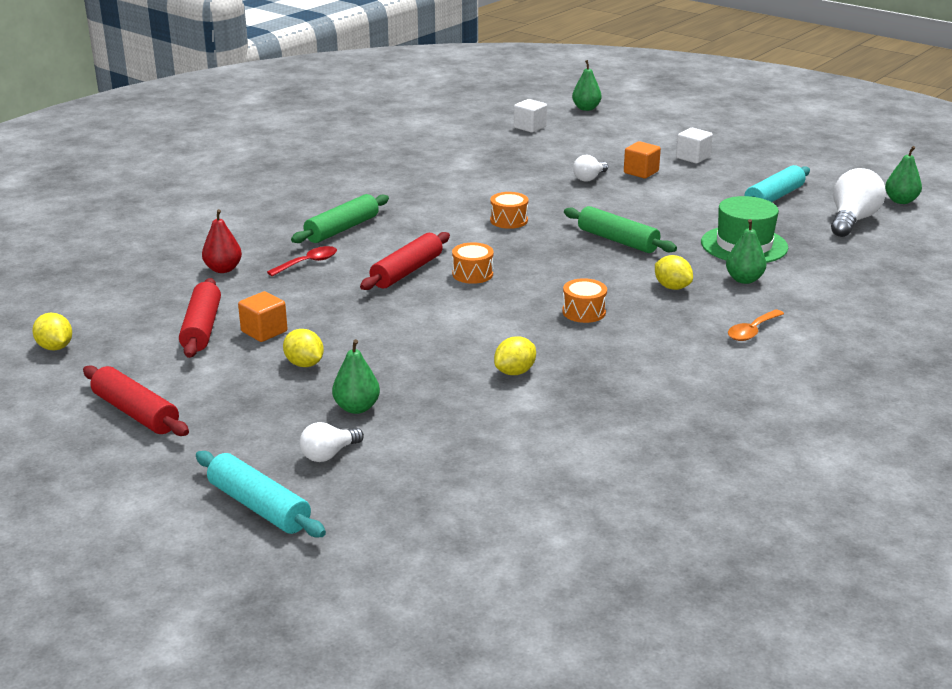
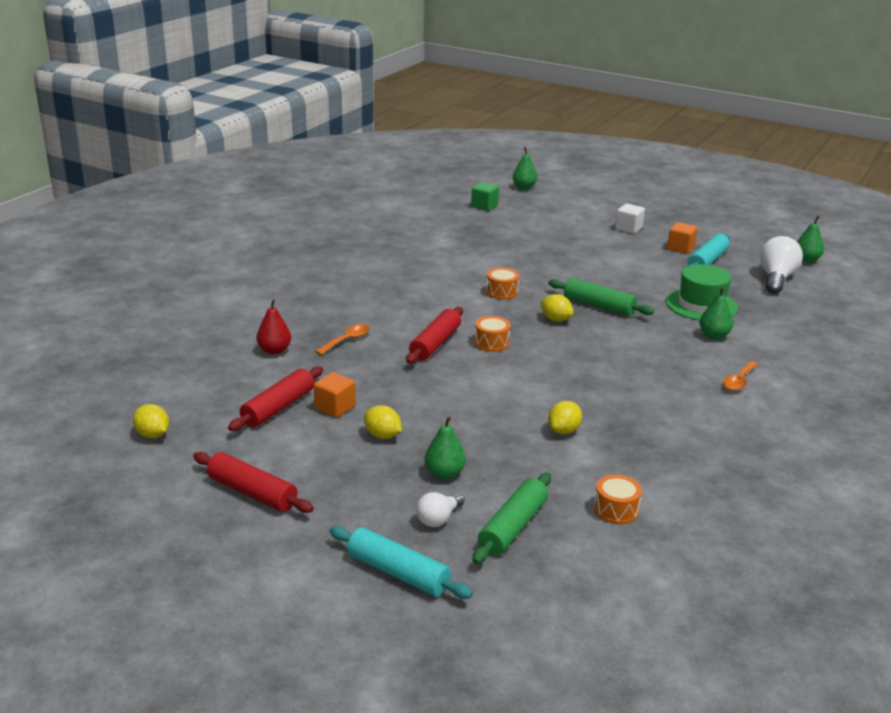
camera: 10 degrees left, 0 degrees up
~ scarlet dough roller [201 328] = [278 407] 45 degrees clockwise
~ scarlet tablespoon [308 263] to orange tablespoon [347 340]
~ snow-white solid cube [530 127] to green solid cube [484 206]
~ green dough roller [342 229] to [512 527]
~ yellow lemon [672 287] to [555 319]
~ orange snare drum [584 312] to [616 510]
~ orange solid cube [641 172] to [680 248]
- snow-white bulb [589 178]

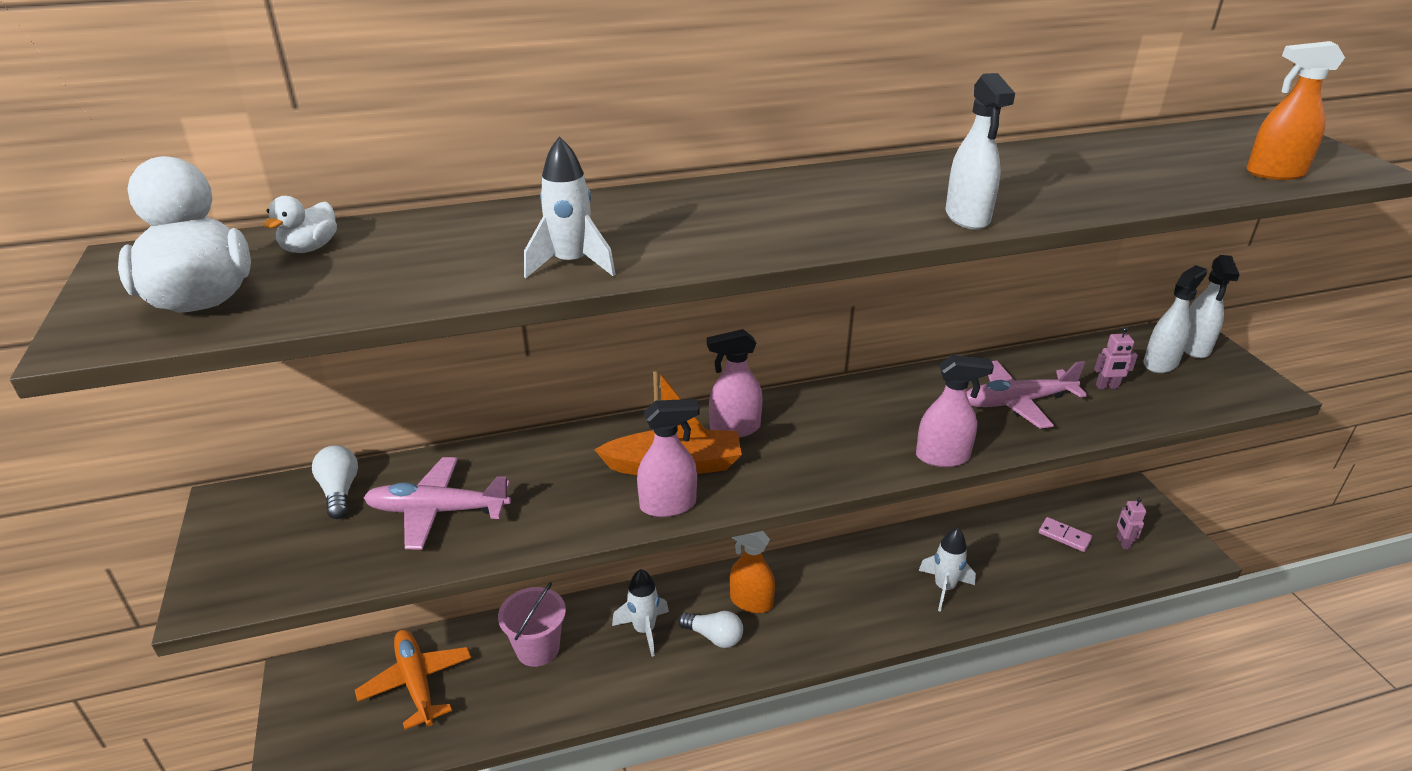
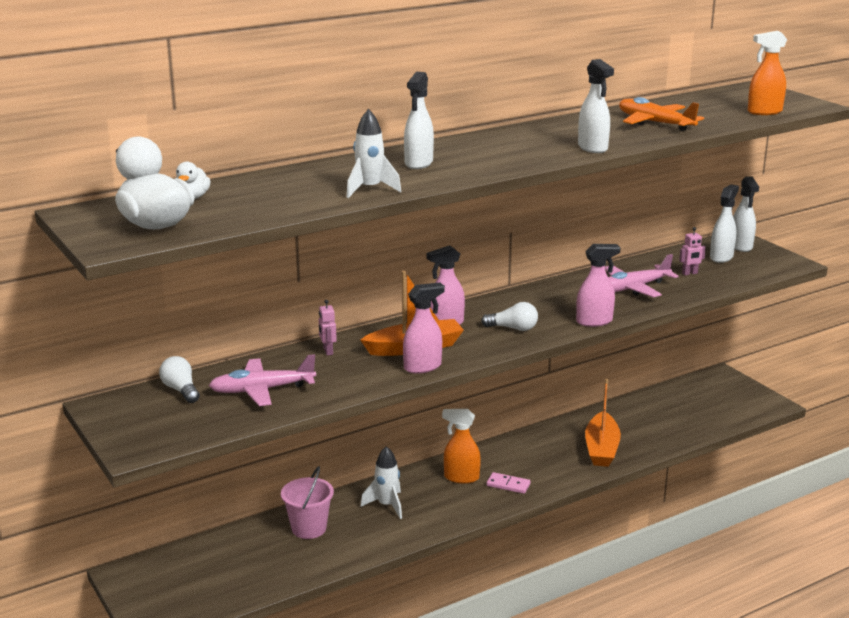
camera: 15 degrees left, 10 degrees down
~ pink robot [1123 543] to [328 351]
+ snow-white spray bottle [418 163]
~ snow-white bulb [714 637] to [513 328]
~ pink domino tile [1064 536] to [508 485]
~ snow-white spaceship [944 588] to orange boat [601 449]
~ orange plane [416 683] to [655 123]

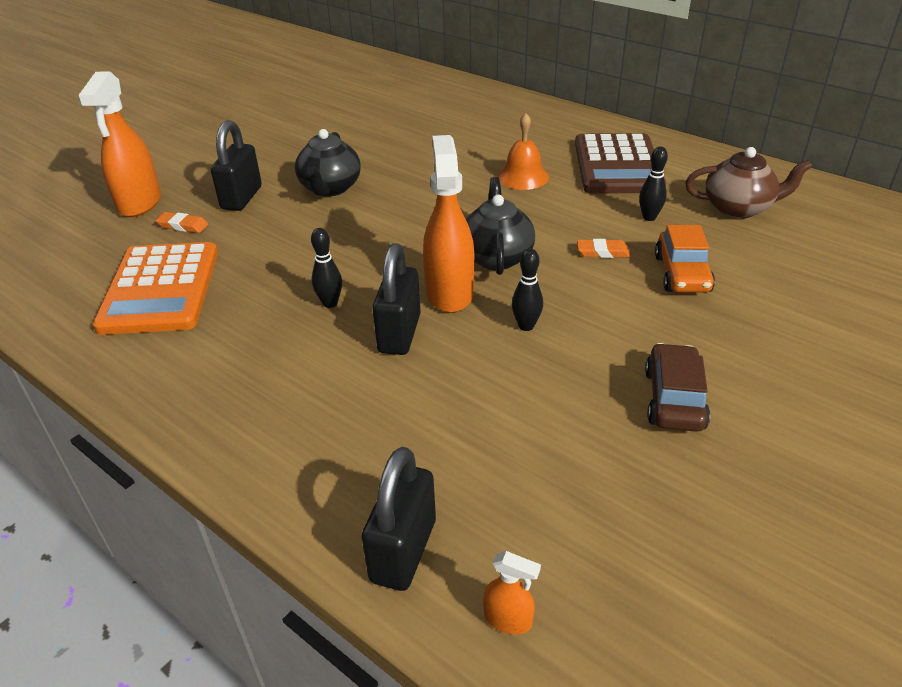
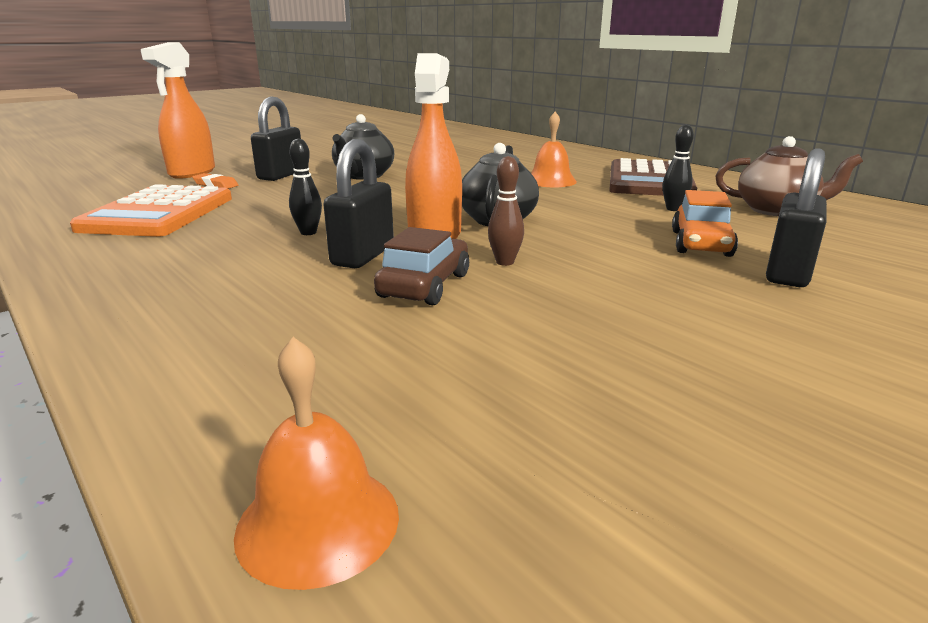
camera: 10 degrees right, 15 degrees down
~ orange spray bottle [508 619] to orange school bell [318 522]
~ brown automobile [674 399] to [424 285]
~ jet-black tenpin [526 326] to brown tenpin [505 262]
~ jet-black padlock [403 551] to [787 273]
- orange eraser [602 252]

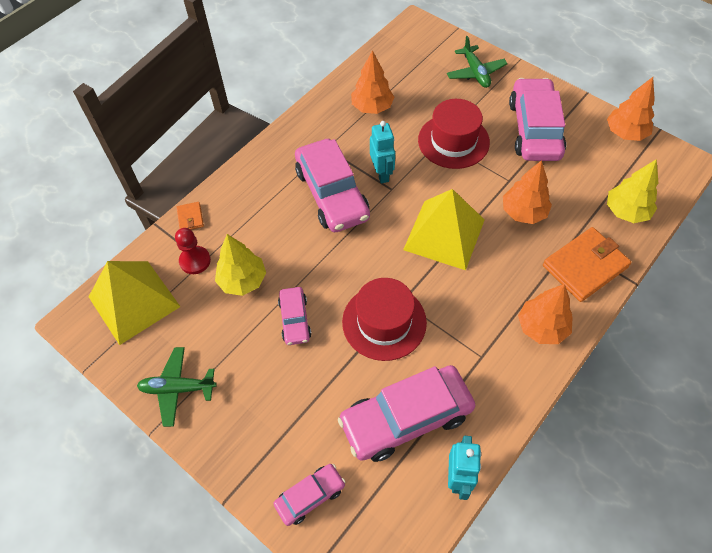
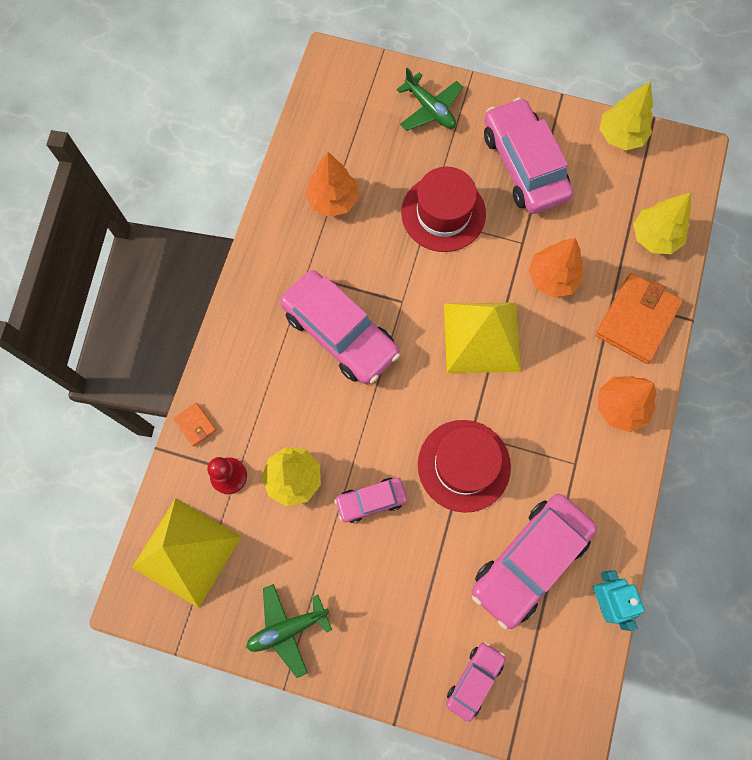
camera: 25 degrees left, 15 degrees up
~ pink automobile [295 319] = [371 501] 105 degrees clockwise
~ orange toy tree [625 133] to yellow toy tree [620 136]
- teal robot [382 174]

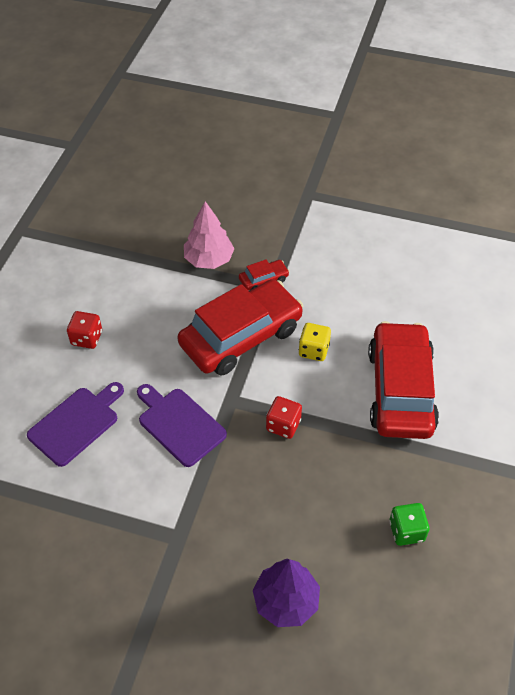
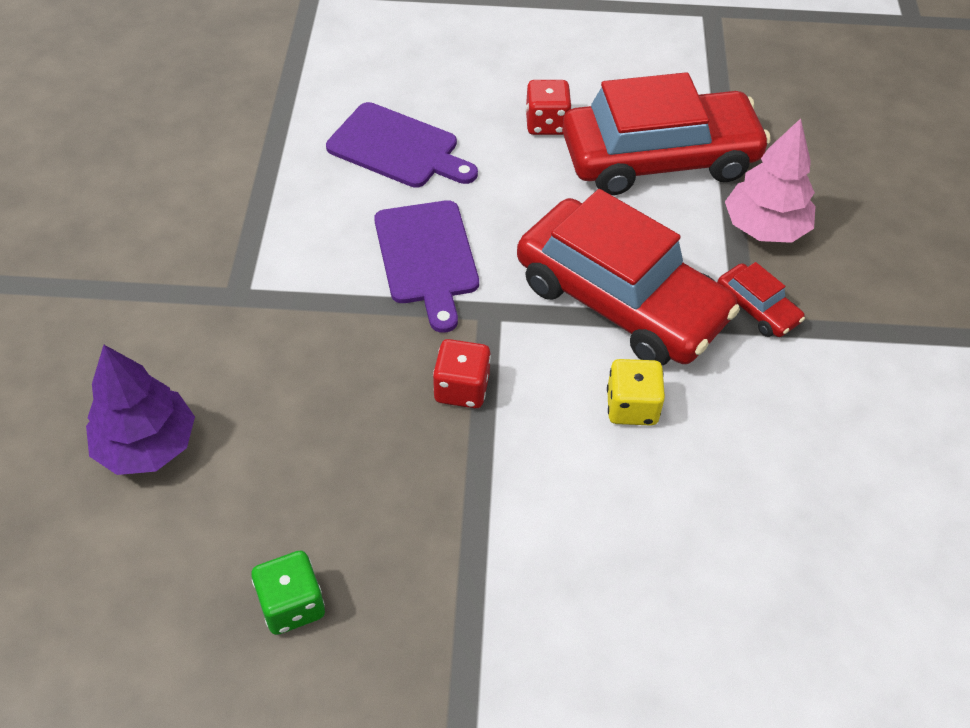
camera: 75 degrees right, 0 degrees up
~ purple cutting board [179 424] = [427 257] 135 degrees clockwise
~ scarlet automobile [400 390] to [659 158]

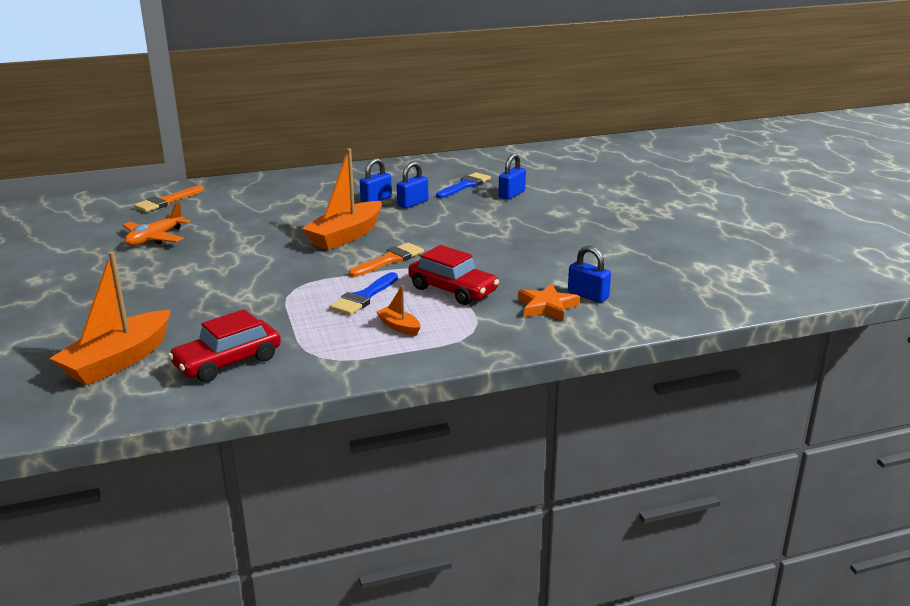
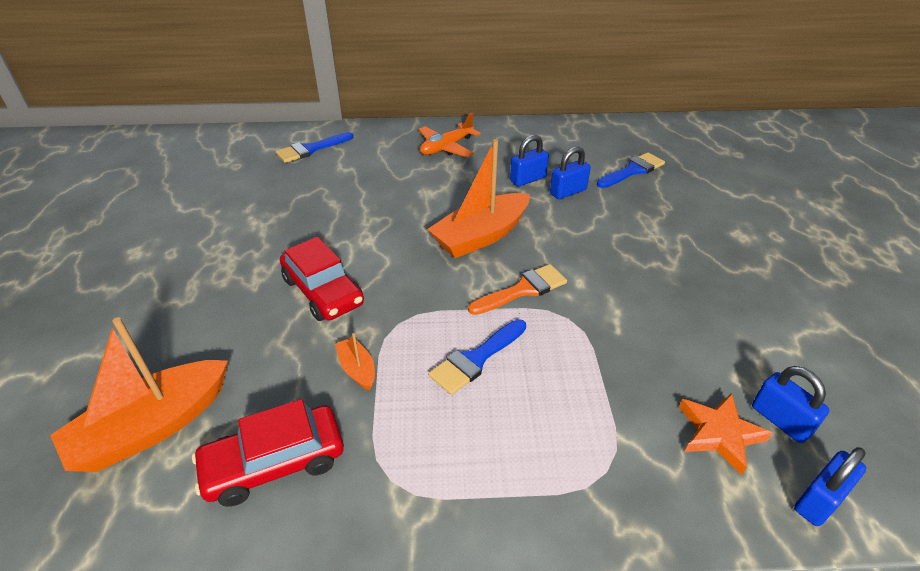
camera: 15 degrees right, 15 degrees up
~ orange brush [166 201] to cobalt brush [311 149]
~ scarlet automobile [453 290] to [323 291]
~ orange boat [399 327] to [357 369]
~ orange plane [155 238] to [446 147]
~ cobalt padlock [511 194] to [819 500]

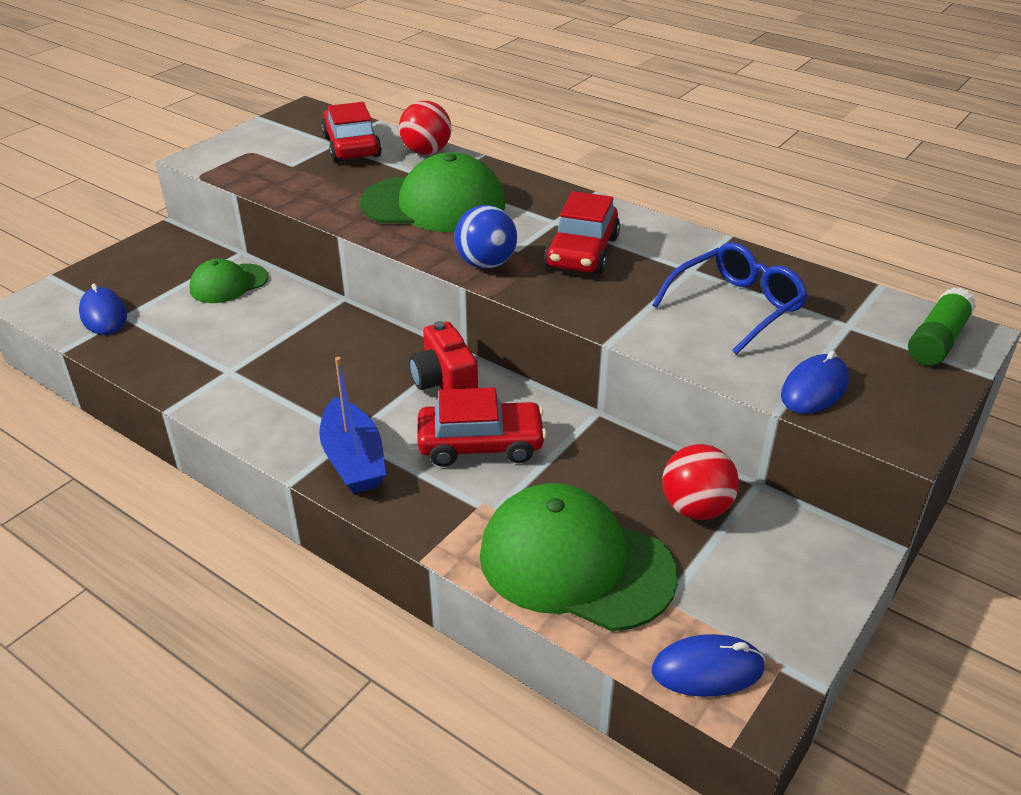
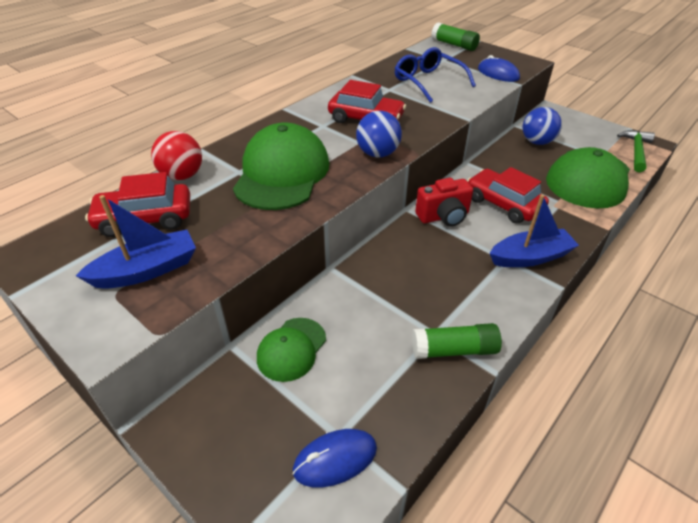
camera: 85 degrees left, 5 degrees up
+ cobalt boat [147 270]
~ green peaked cap [228 284] = [291 349] 60 degrees clockwise
+ green stick of glue [454 350]
~ scarlet automobile [481 444] = [503 204] 45 degrees counterclockwise
~ scarlet sphere [695 508] to cobalt sphere [537 142]
~ cobalt computer mouse [707 669] to green claw hammer [636 151]

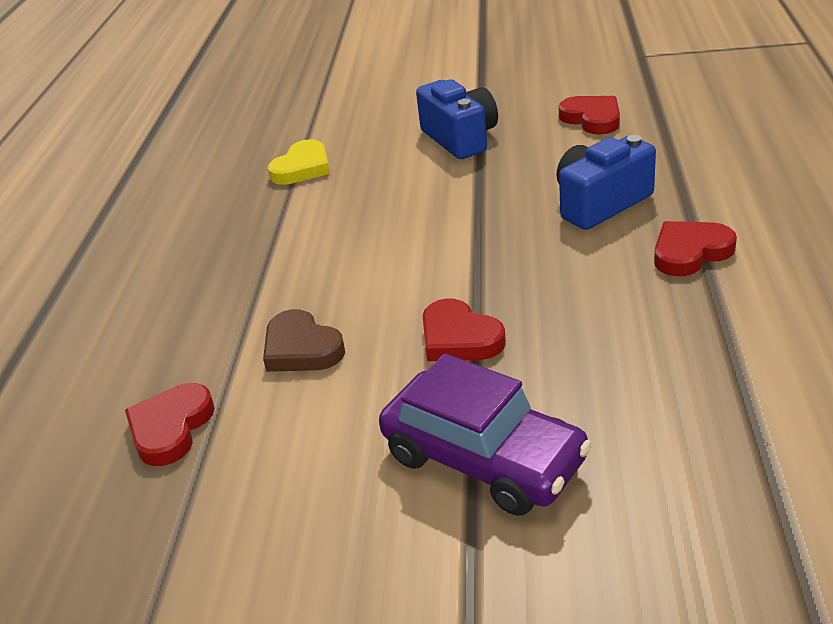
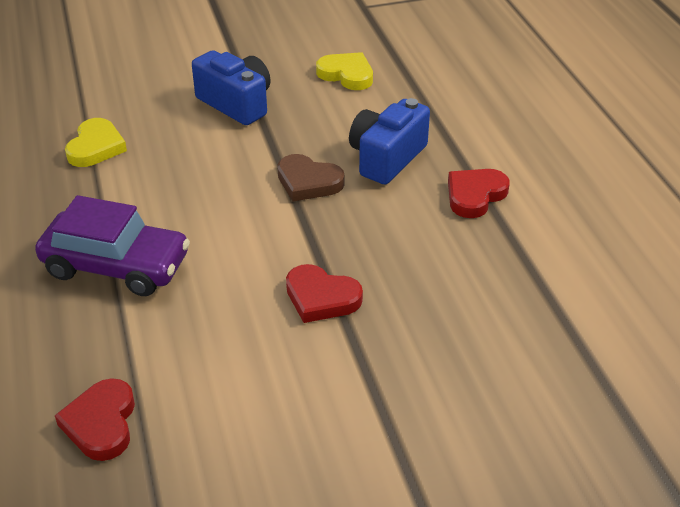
camera: 25 degrees left, 5 degrees up
~ purple automobile [484 458] to [116 265]
~ brown heart shape [301 348] to [308 182]
~ scarlet heart shape [592 119] to yellow heart shape [346 75]

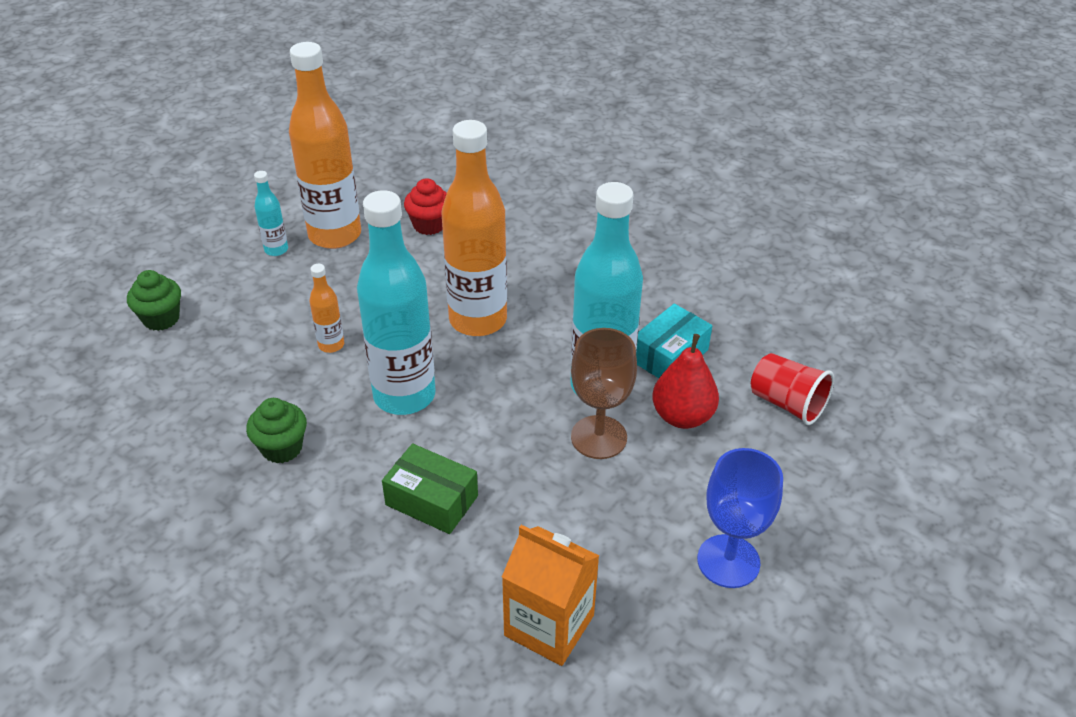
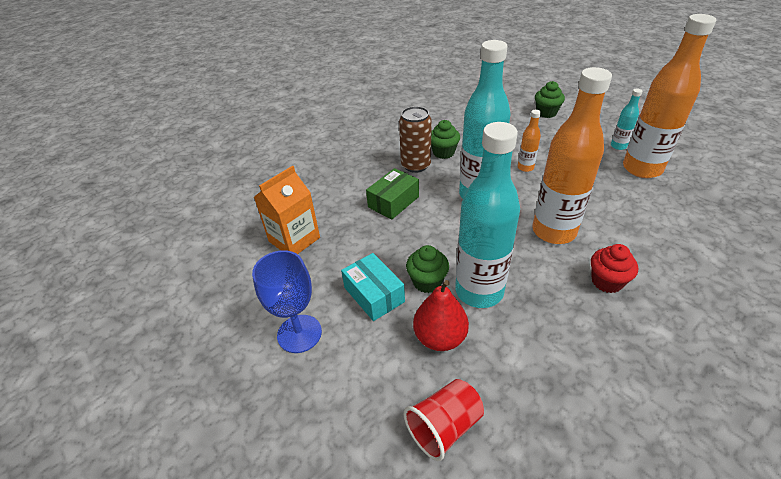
camera: 105 degrees right, 0 degrees up
~ teal parcel [669 355] to [374 294]
+ brown can [415 165]
~ brown wine glass [599 437] to green fairy cake [427 282]
~ scarlet fairy cake [429 225] to [607 281]

